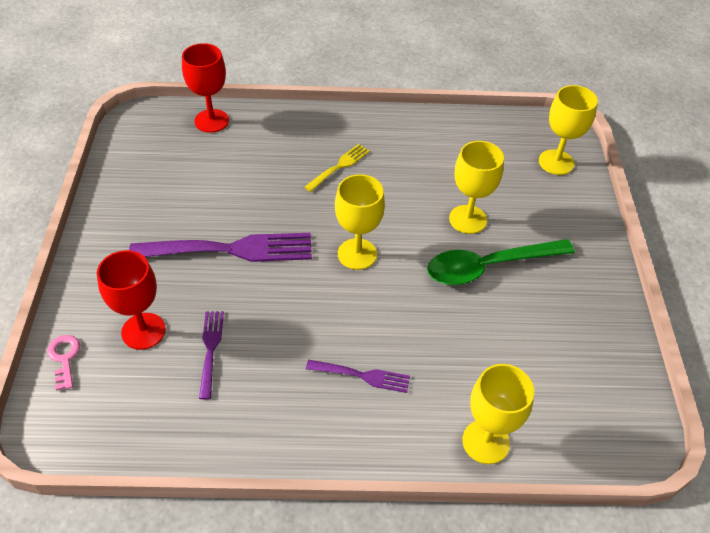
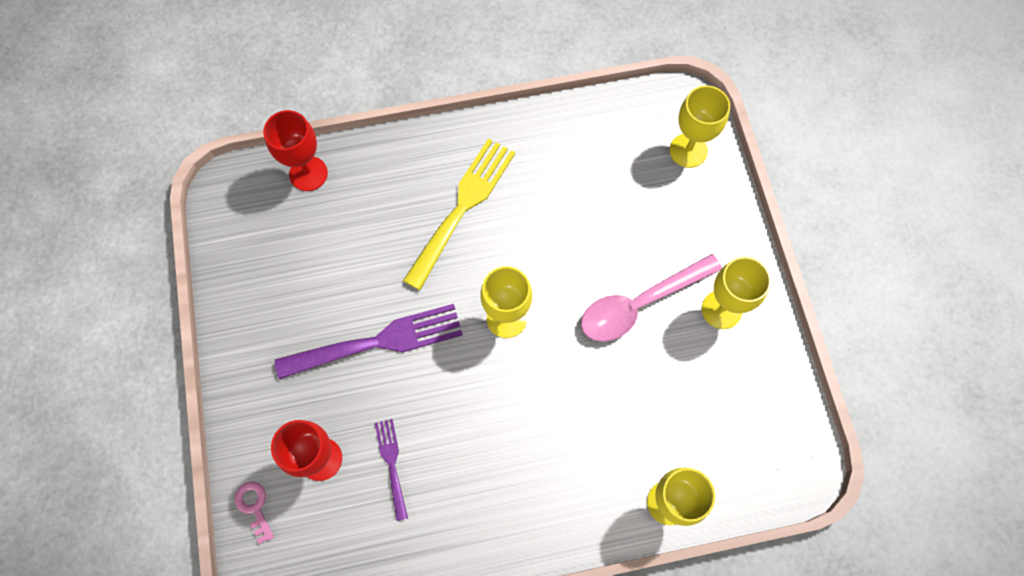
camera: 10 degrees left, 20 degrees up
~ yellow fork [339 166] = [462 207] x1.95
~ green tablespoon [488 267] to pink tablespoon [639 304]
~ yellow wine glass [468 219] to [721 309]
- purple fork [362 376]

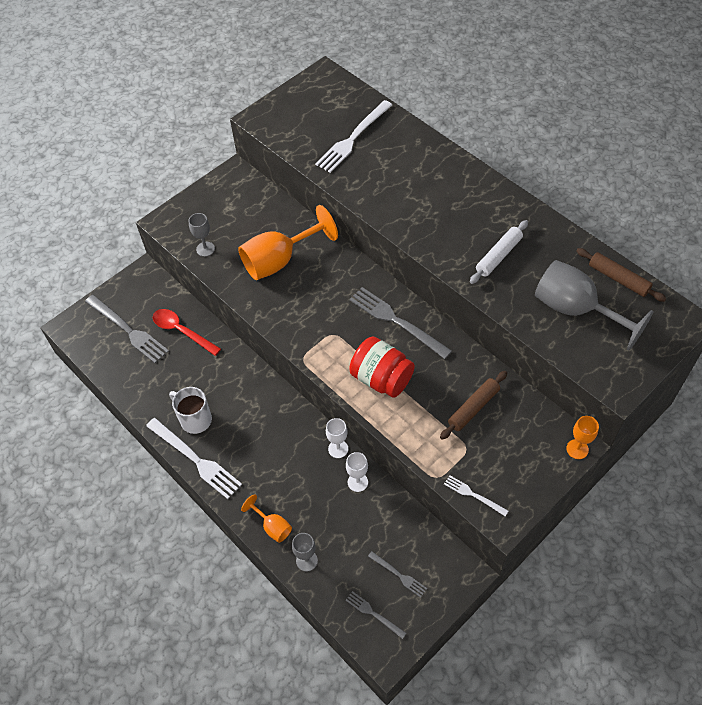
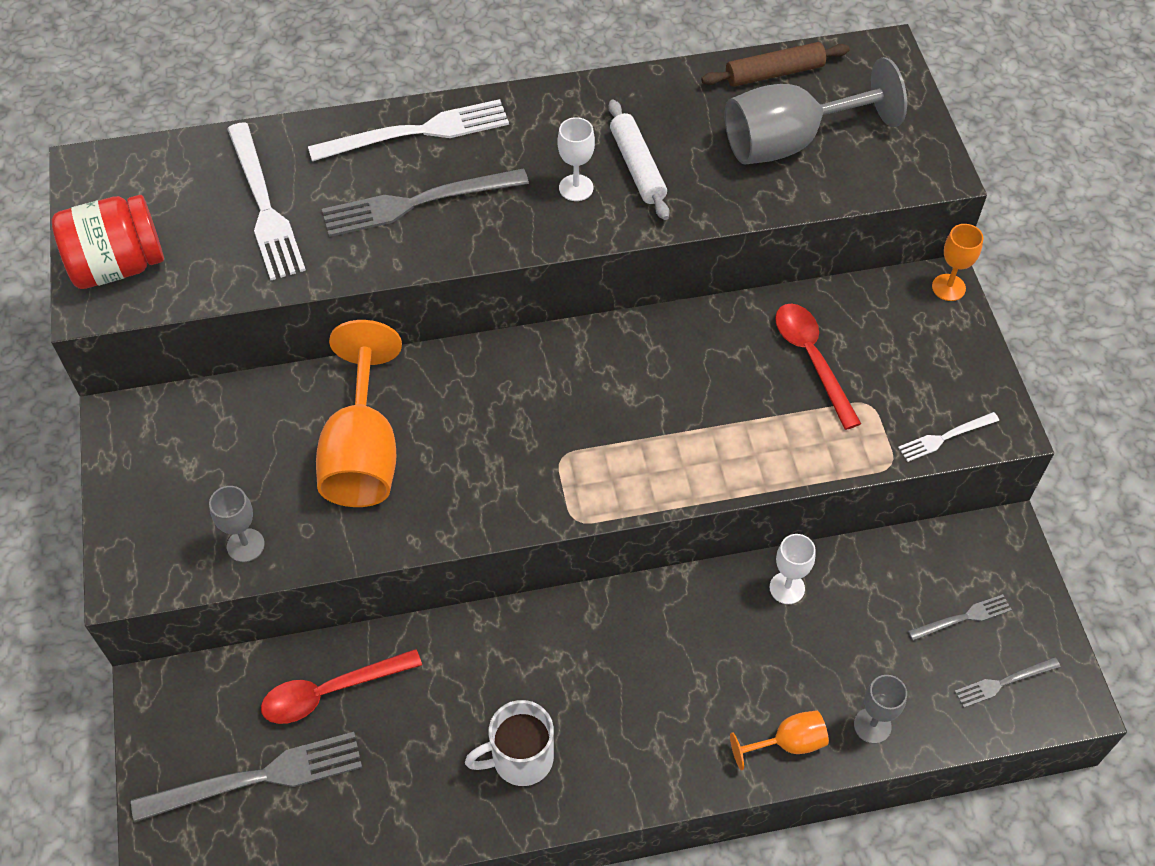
camera: 60 degrees left, 0 degrees up
~ scarlet jar [381 378] to [118 265]
~ snow-white fork [195 459] to [417 132]
~ grey fork [396 321] to [418 202]
~ snow-white wine glass [338 449] to [576 188]
~ brown dough roller [473 408] to scarlet tablespoon [812 360]

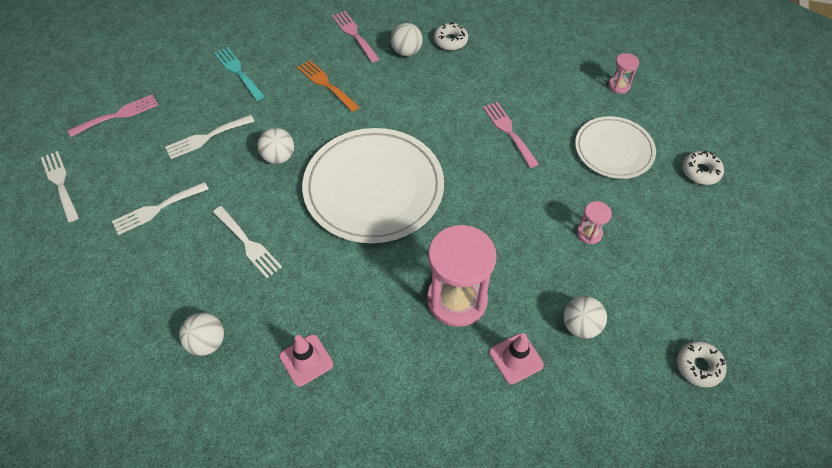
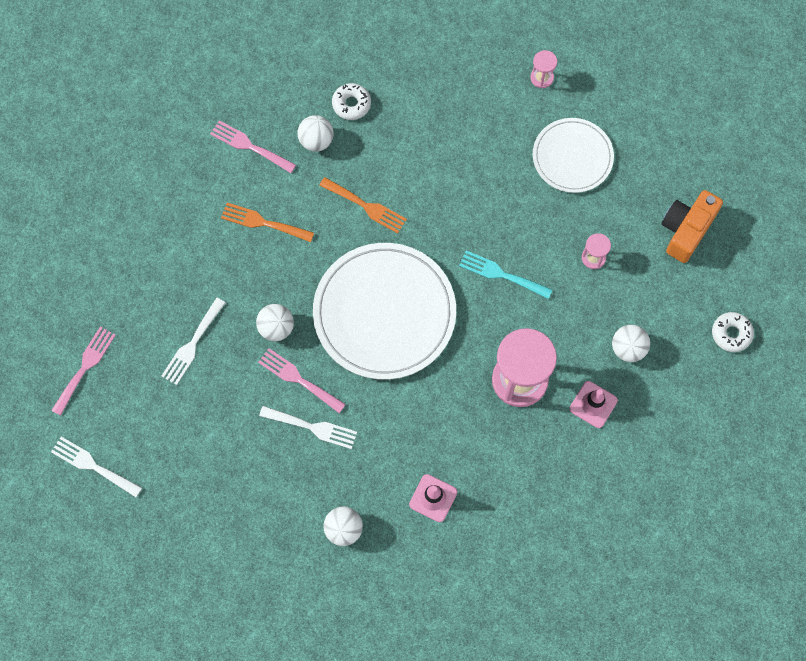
camera: 30 degrees left, 15 degrees up
~ pink fork [508 131] to [298 379]
+ orange fork [366 206]
~ teal fork [238 71] to [501 274]
+ orange compact camera [686 230]
- snow-white fork [157 209]
- snow-white glazed donut [700 171]

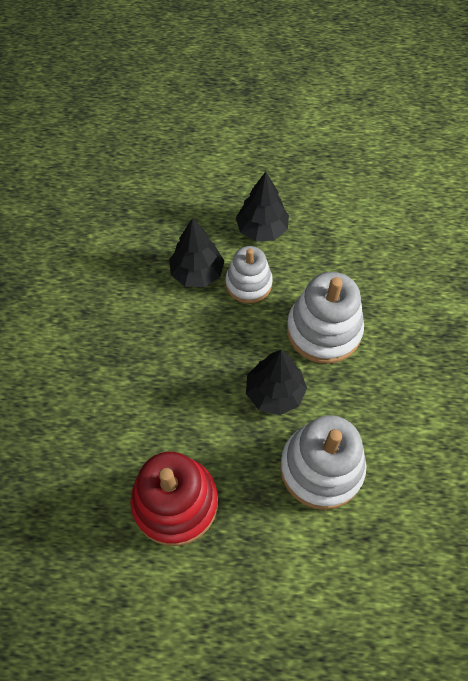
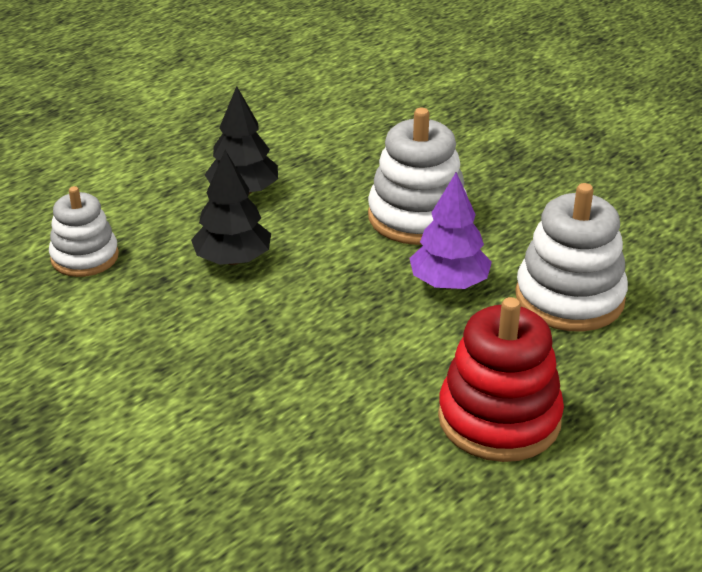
camera: 50 degrees left, 25 degrees down
~ snow-white ring stacker [248 283] to [85 257]
~ jet-black toy tree [274 393] to purple toy tree [449 283]

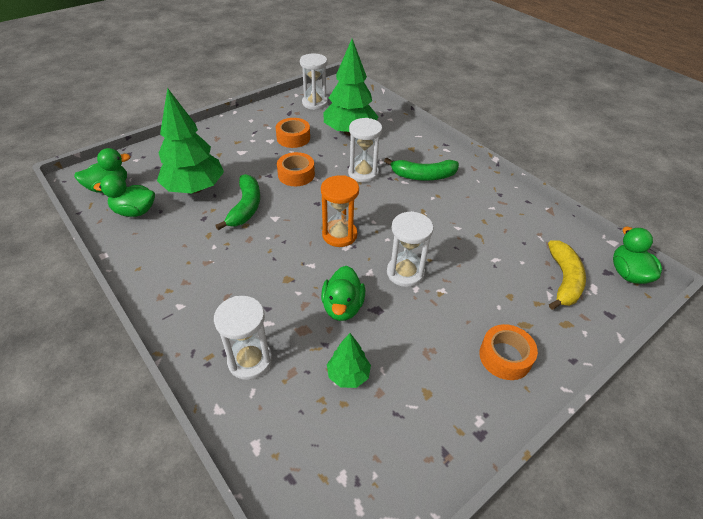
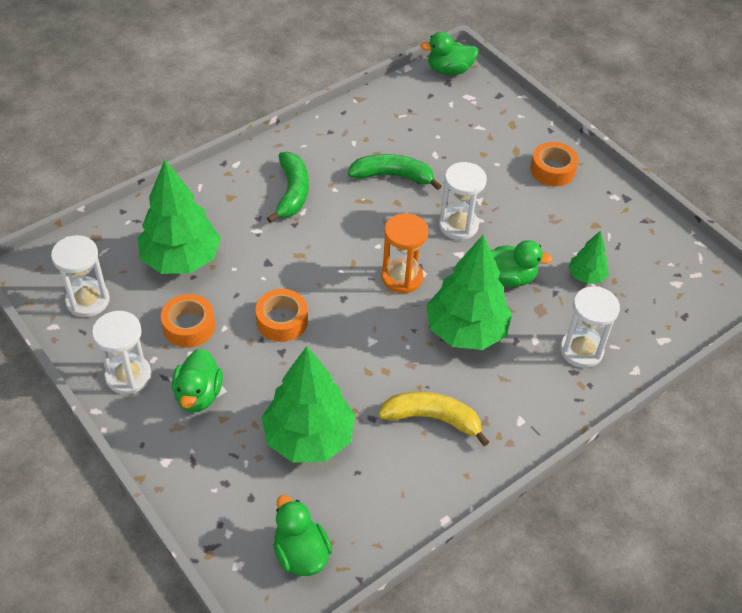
camera: 90 degrees left, 5 degrees up
~ snow-white hourglass [363 173] to [128 376]
~ green duck [135 211] to [198 395]
~ green banana [246 207] to [393 176]
~ yellow banana [564 280] to [432 418]
+ green toy tree [466 331]

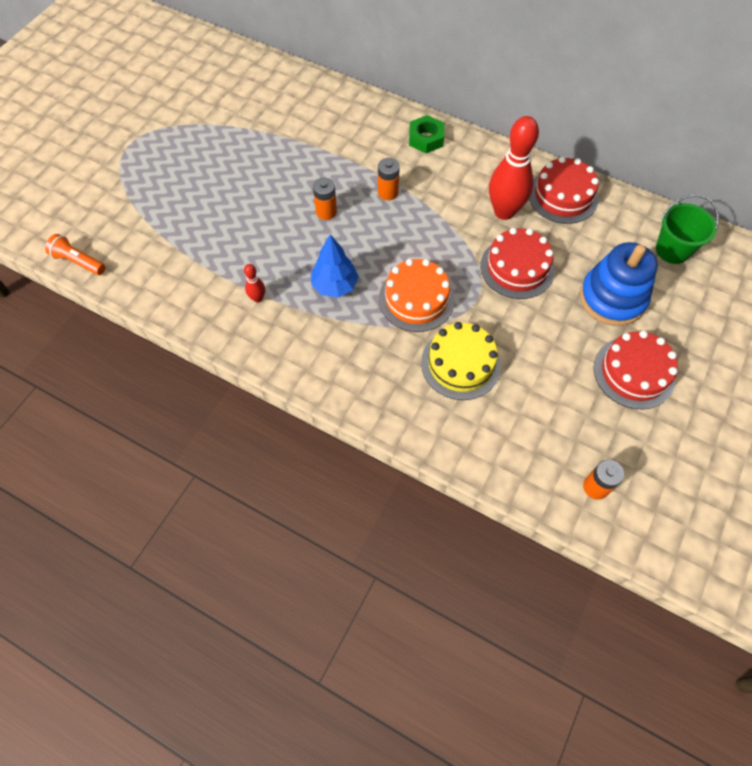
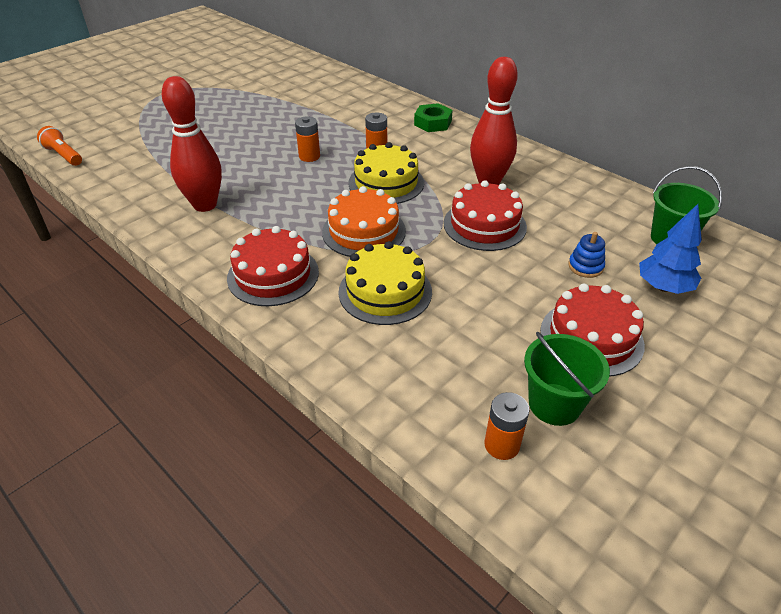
camera: 15 degrees right, 20 degrees down
~ scarlet tenpin [258 298] = [205 205] x2.29
~ scarlet gateau [563 196] to [273 275]
+ yellow gateau [386 183]
+ green sand bucket [554 404]
~ cobalt ring stacker [612 298] = [585 266] x0.44
~ cobalt toy tree [335 285] to [663 287]

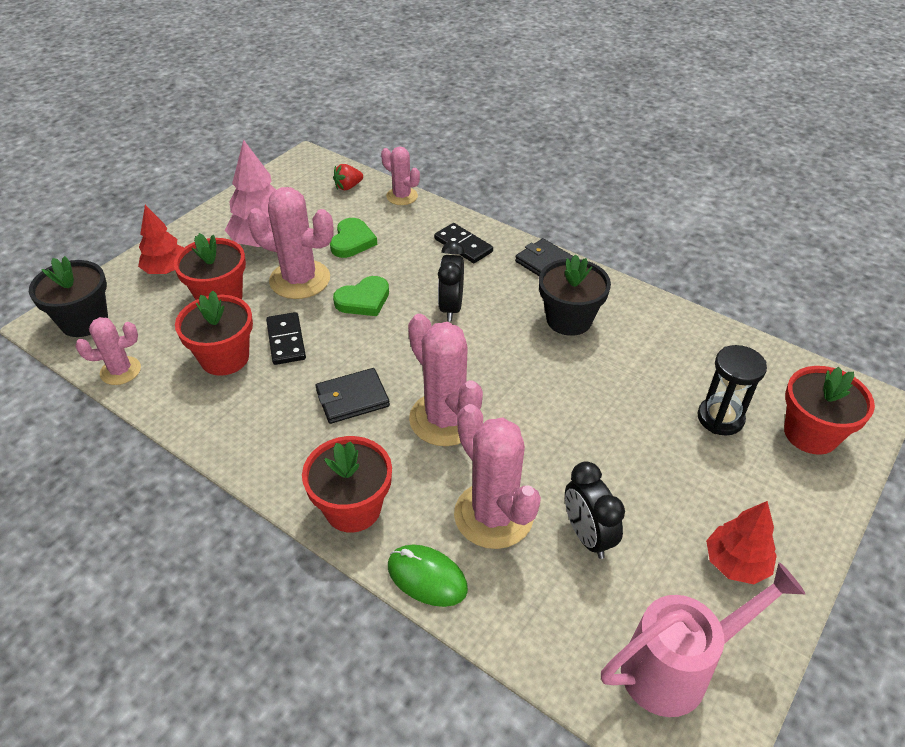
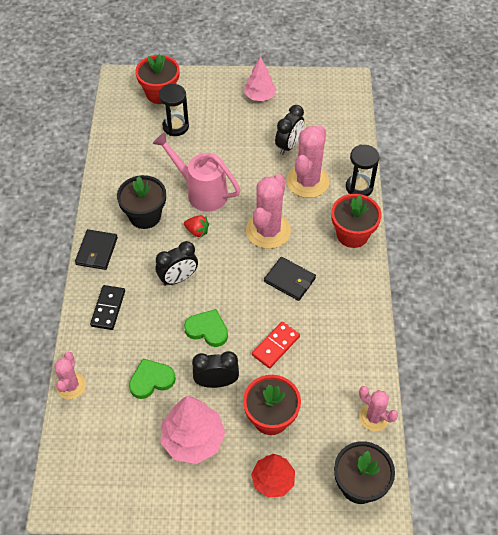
camera: 125 degrees left, 10 degrees up
~ pink watering pot [678 667] to [201 192]
~ scarlet berry [348 187] to [197 231]
~ pink cactus [300 280] to jet-black bedside clock [216 382]
~ scarlet toy tree [736 563] to pink toy tree [259 96]
~ jet-black domino tile [286 340] to scarlet domino tile [275 346]
~ green computer mouse [427 577] to jet-black hourglass [359 187]
- scarlet potted plant [225 358]

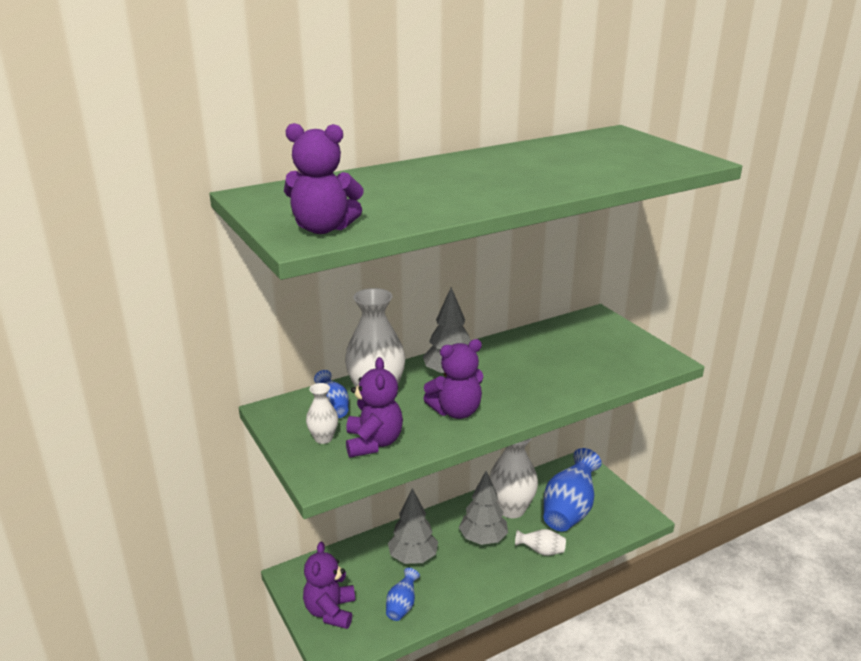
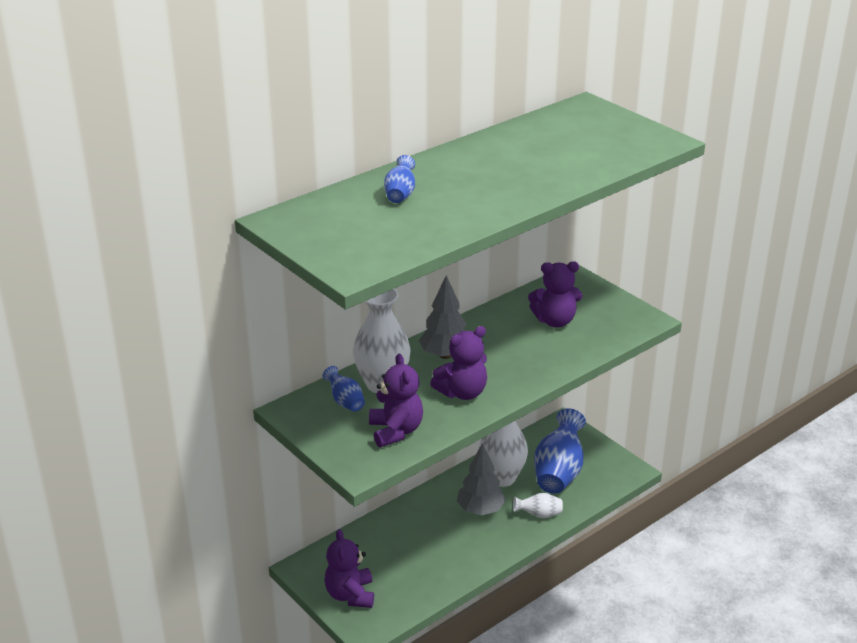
camera: 10 degrees left, 5 degrees up
~ cobalt vase [402 605] to [400 194]
~ purple teddy [323 228] to [555 321]
- snow-white vase [323 438]
- grey toy tree [413 558]

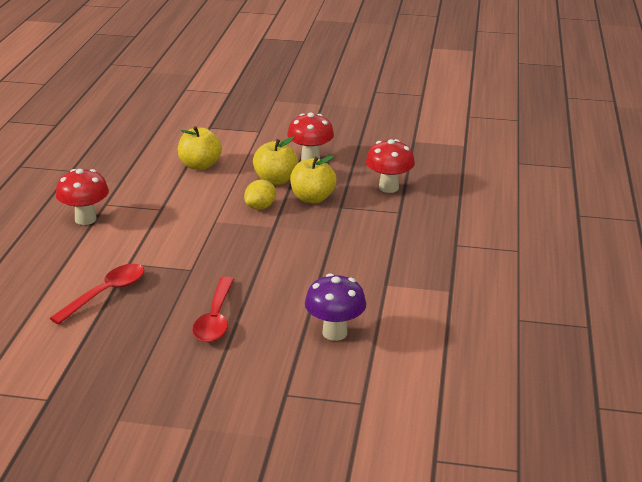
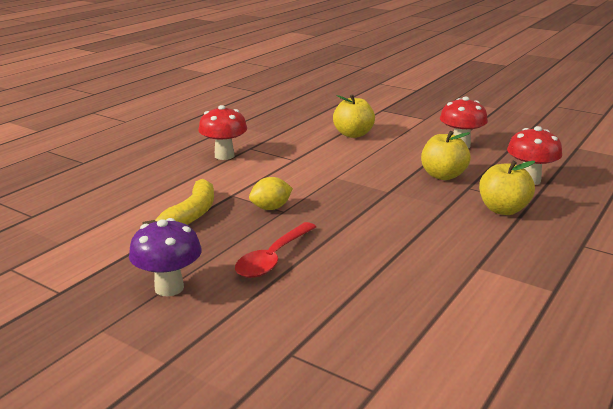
camera: 25 degrees right, 5 degrees down
~ purple toadstool [334 333] to [169 288]
~ scarlet tablespoon [106 293] to yellow banana [191 214]
~ yellow lemon [260 207] to [271 208]
~ yellow apple [275 180] to [503 209]

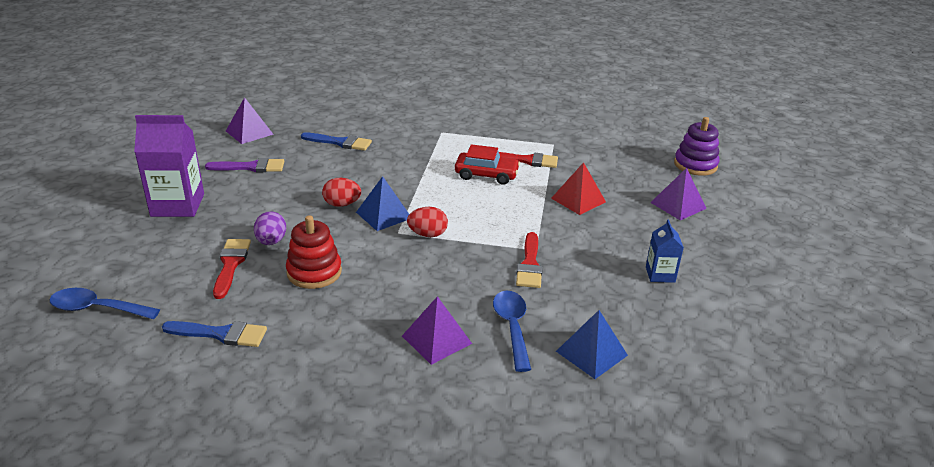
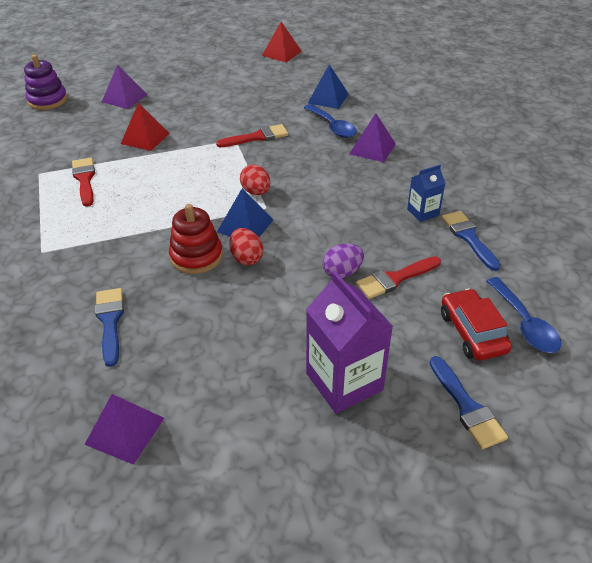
camera: 115 degrees left, 10 degrees up
~ scarlet ring stacker [314 272] to [196 256]
+ scarlet solid pyramid [281 53]
~ cobalt tablespoon [512 327] = [332 126] 90 degrees counterclockwise
~ cobalt carton [660 274] to [423 212]
+ cobalt brush [467 407]
~ scarlet automobile [486 175] to [472 332]
- purple brush [251 167]

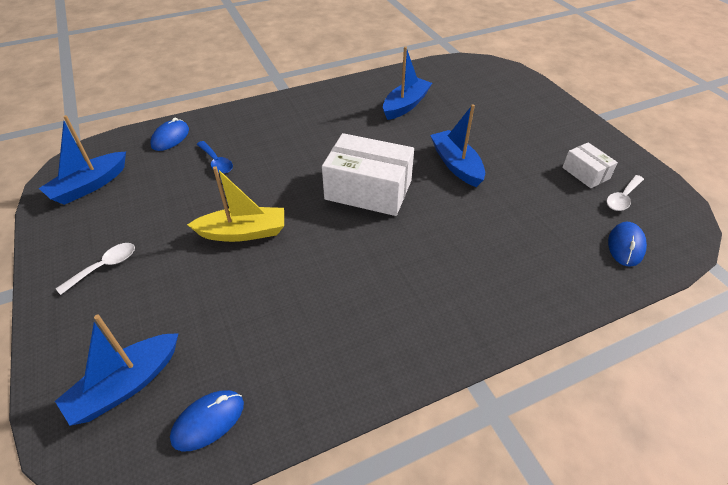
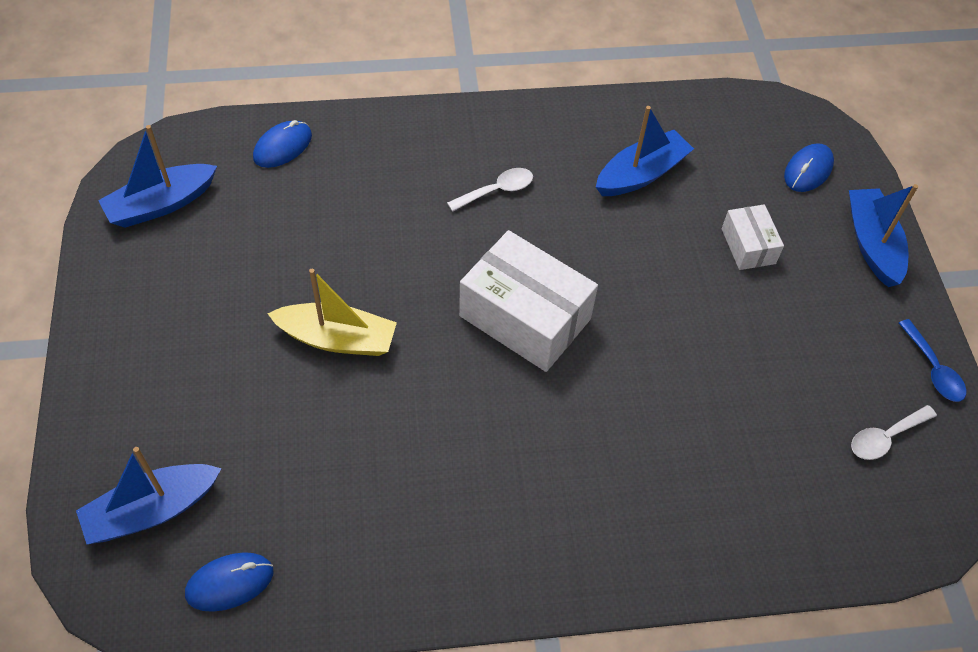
camera: 15 degrees right, 10 degrees up
~ snow-white tablespoon [104 267] to [497 191]
~ snow-white parcel [585 173] to [748 246]
~ cobalt computer mouse [625 246] to [808 170]
~ cobalt boat [456 165] to [872 244]
~ cobalt tablespoon [216 162] to [933 369]

